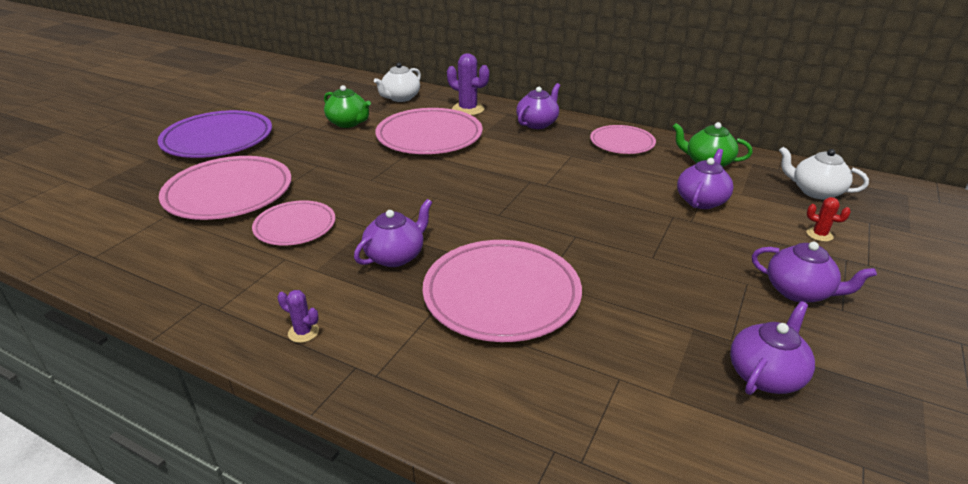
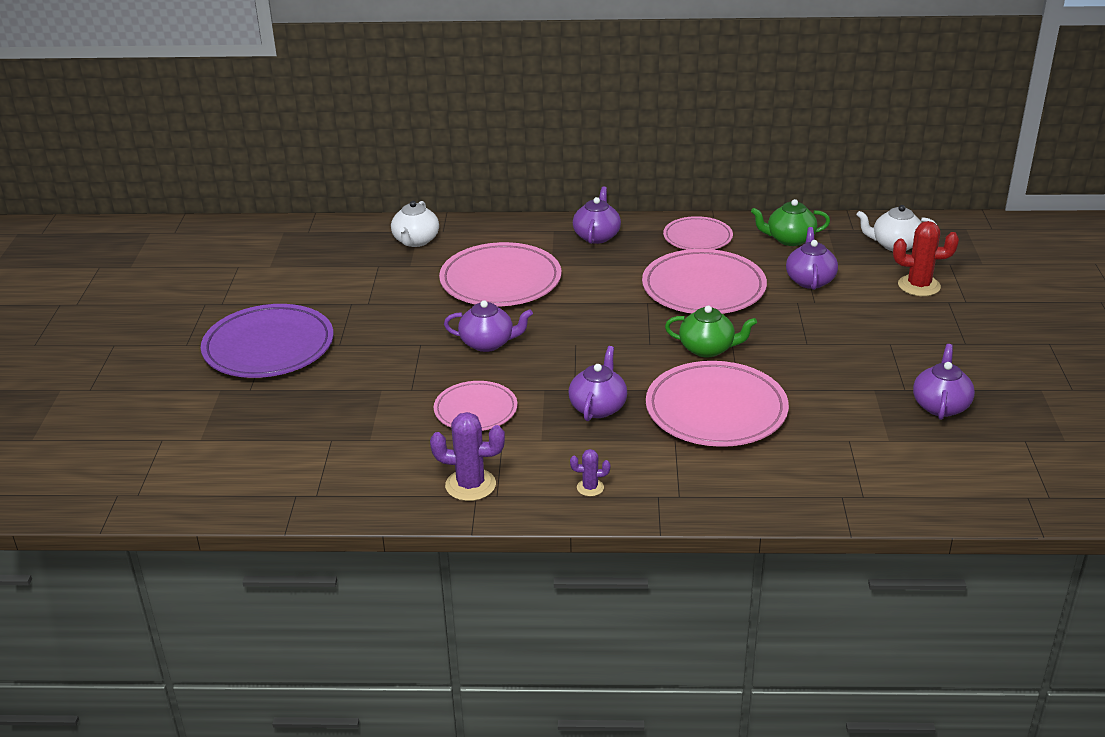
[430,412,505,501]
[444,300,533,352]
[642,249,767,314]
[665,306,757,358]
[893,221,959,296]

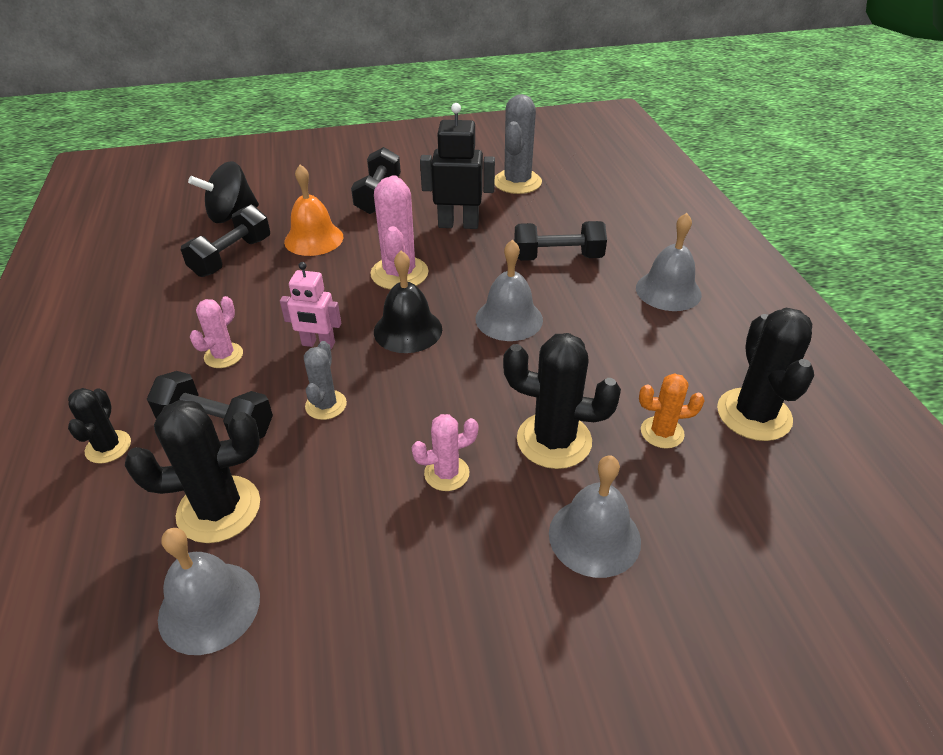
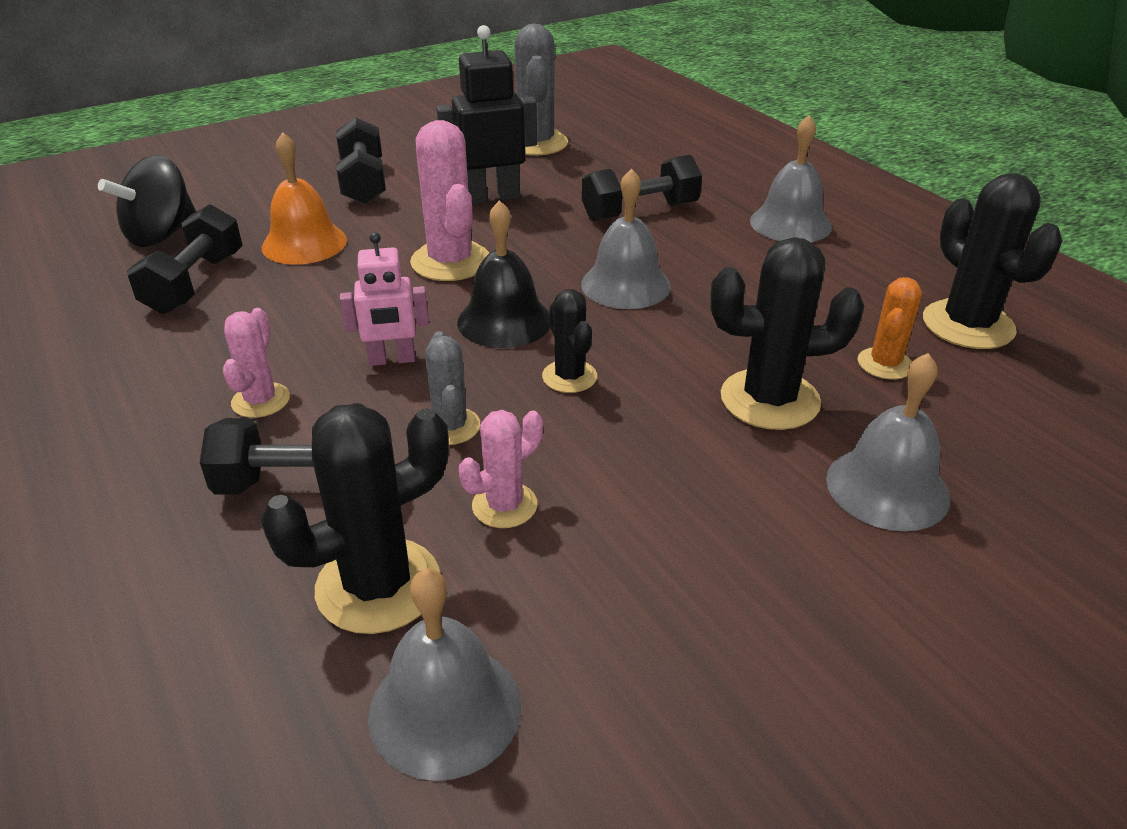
[459,410,543,528]
[542,289,597,393]
[858,277,922,380]

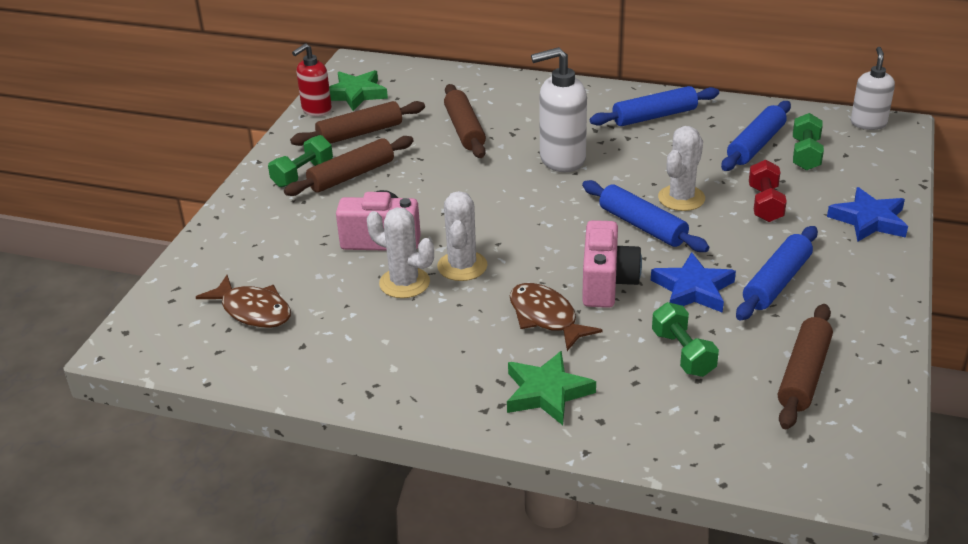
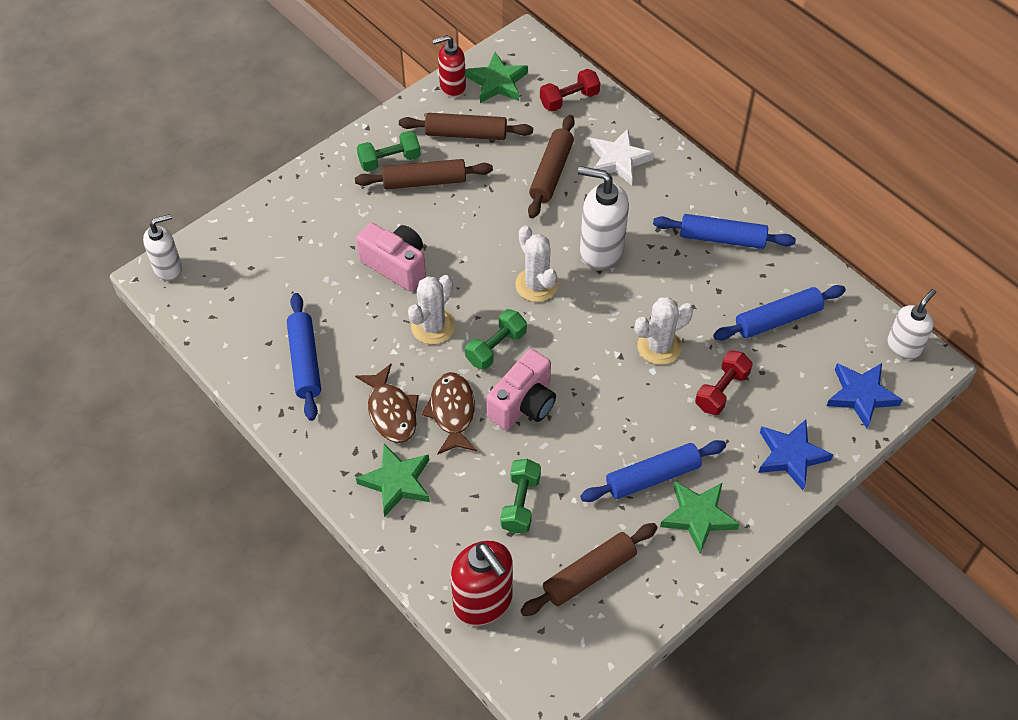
[143,214,182,281]
[287,293,321,421]
[355,364,419,443]
[451,541,513,626]
[465,309,527,370]
[515,226,558,302]
[540,69,600,112]
[590,129,654,185]
[660,481,740,553]
[827,363,903,428]

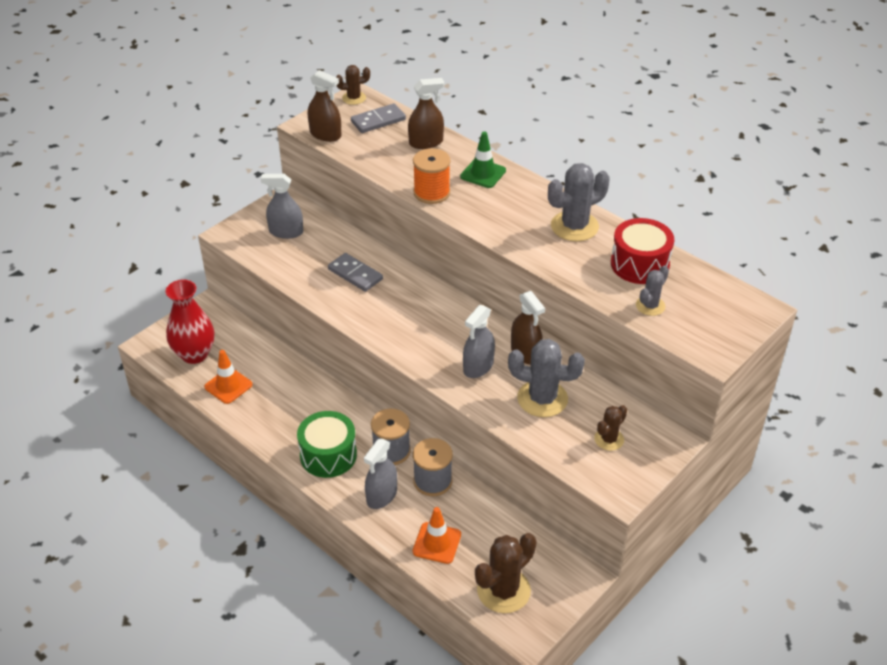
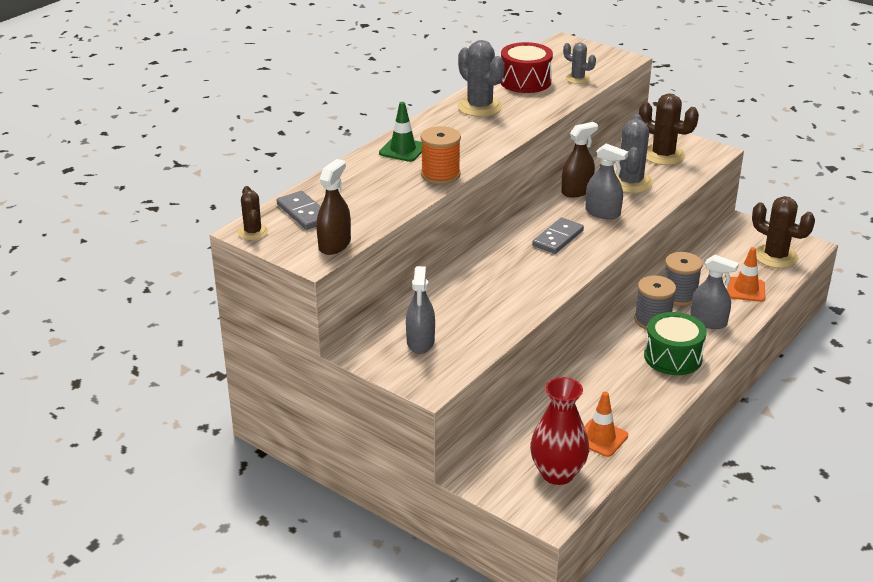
[532,217,584,254]
[639,93,699,165]
[408,78,444,149] (first image)

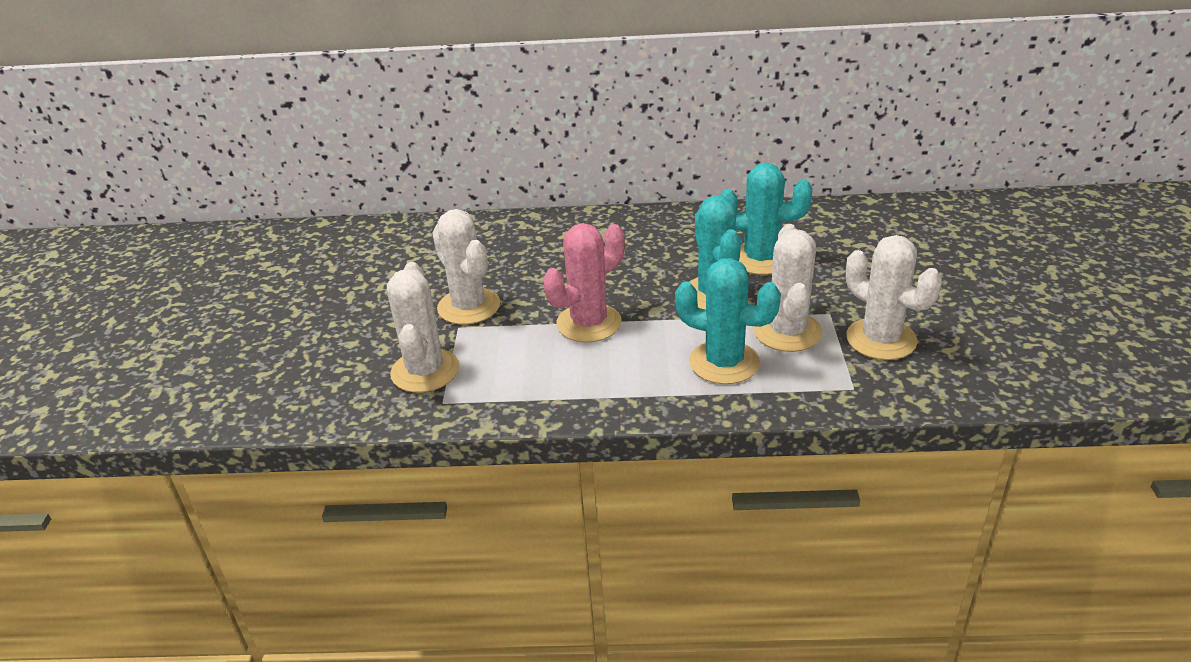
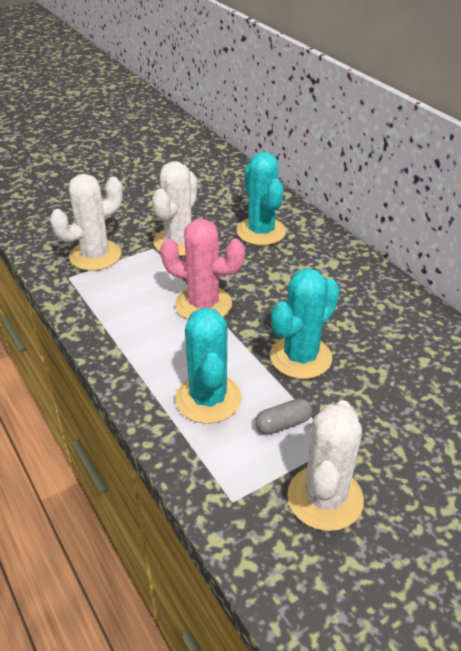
[237,152,286,246]
[255,398,312,435]

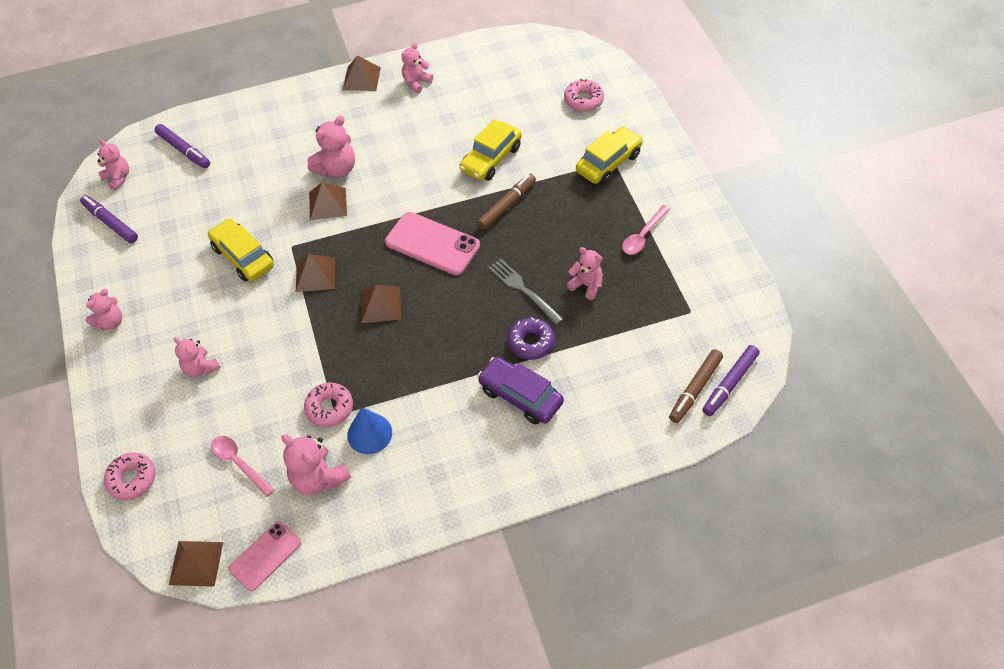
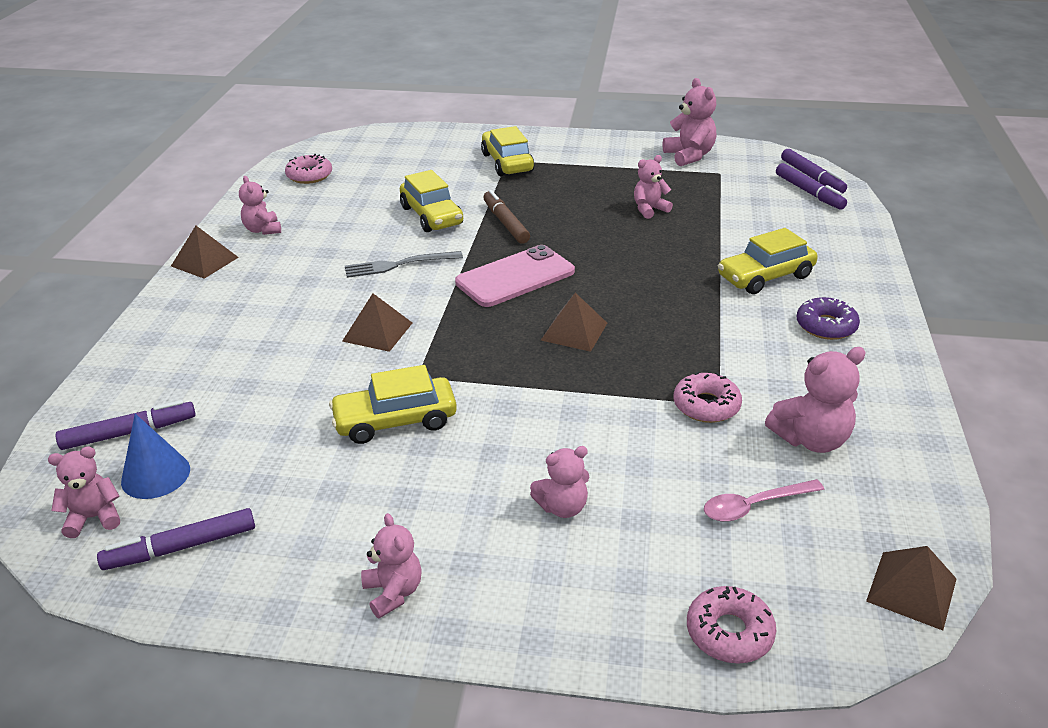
[121,414,190,499]
[285,154,332,184]
[345,251,463,278]
[663,78,716,166]
[718,228,818,294]
[776,163,847,210]
[797,297,860,340]
[229,521,301,591] (first image)
[296,254,335,292] (first image)
[622,205,670,255] (first image)

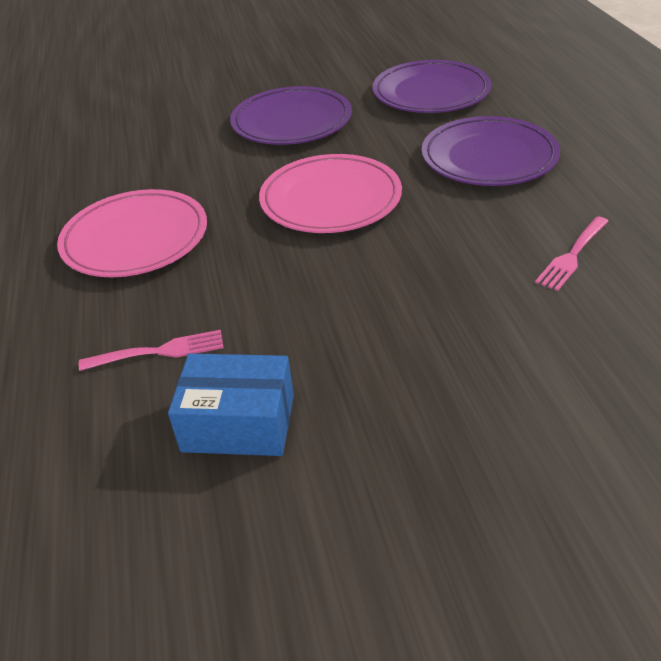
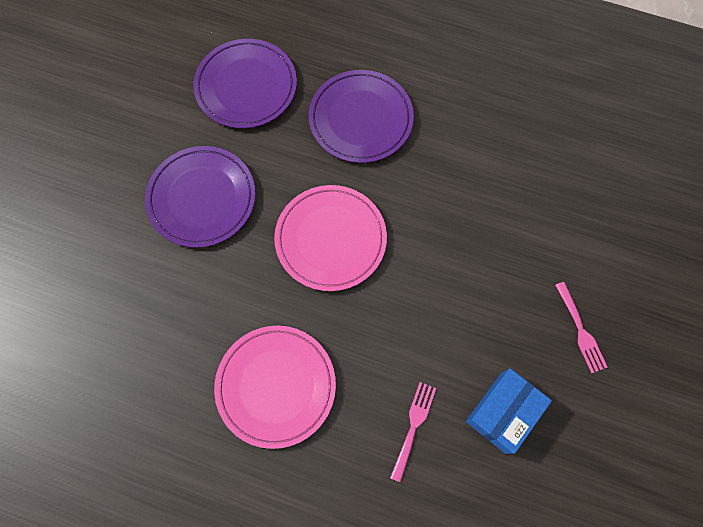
[555,282,608,373]

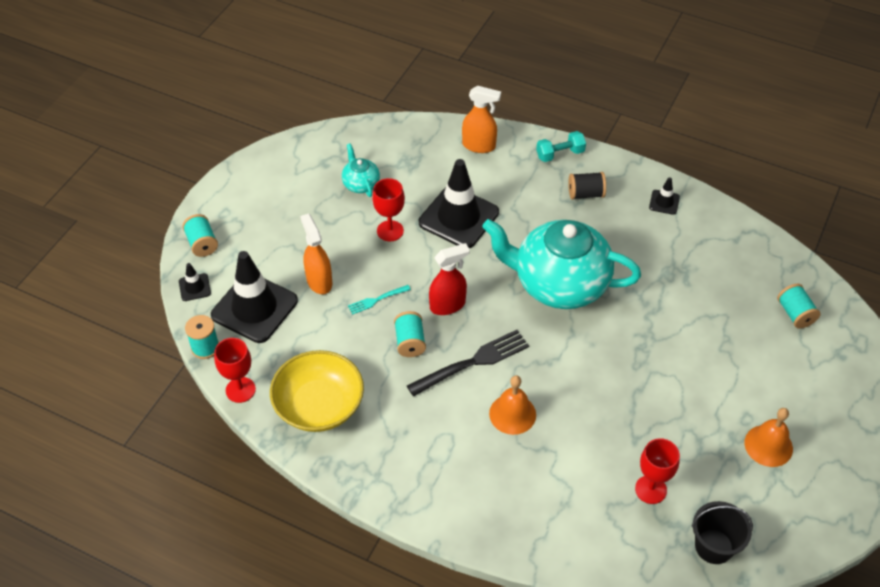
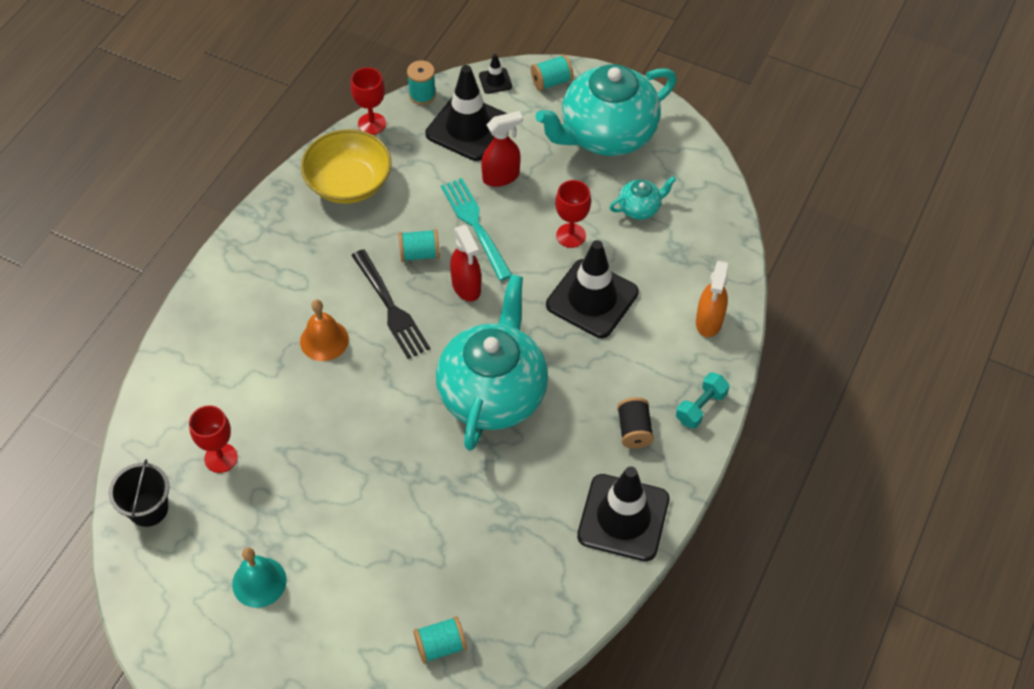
[232,547,287,608]
[441,178,512,281]
[481,111,523,187]
[536,64,677,156]
[577,466,669,561]
[676,372,730,428]

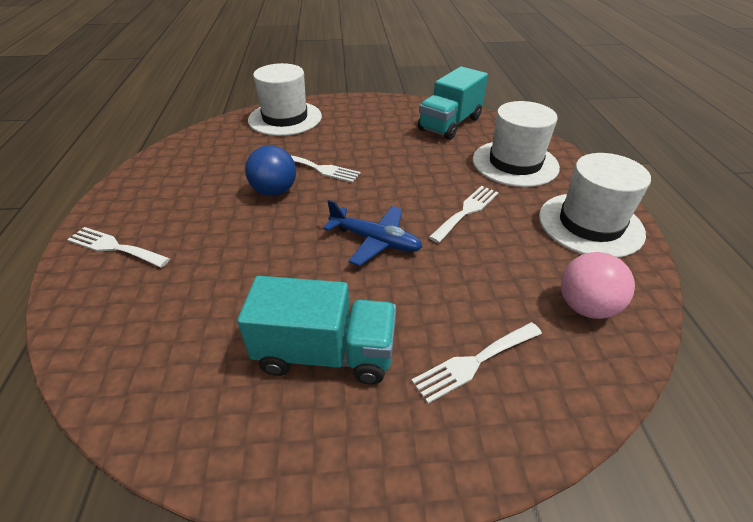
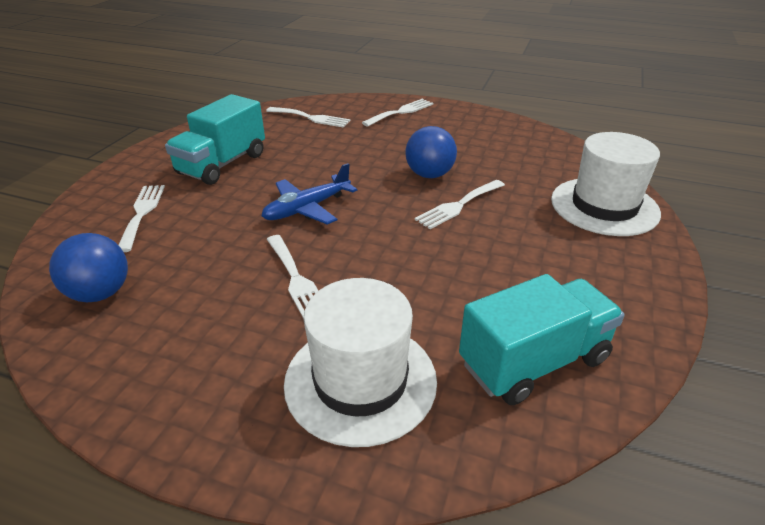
[49,233,128,302]
[266,107,350,128]
[459,274,625,405]
[539,153,651,258] (first image)

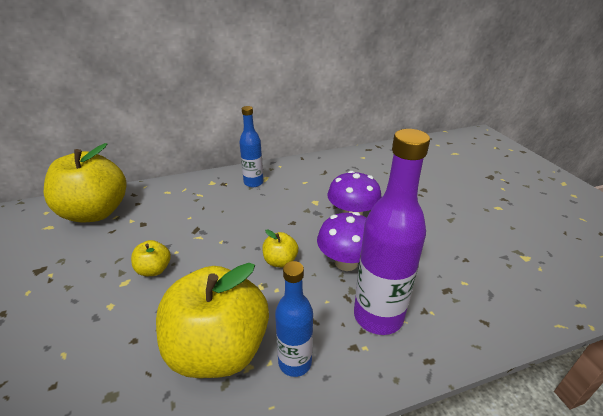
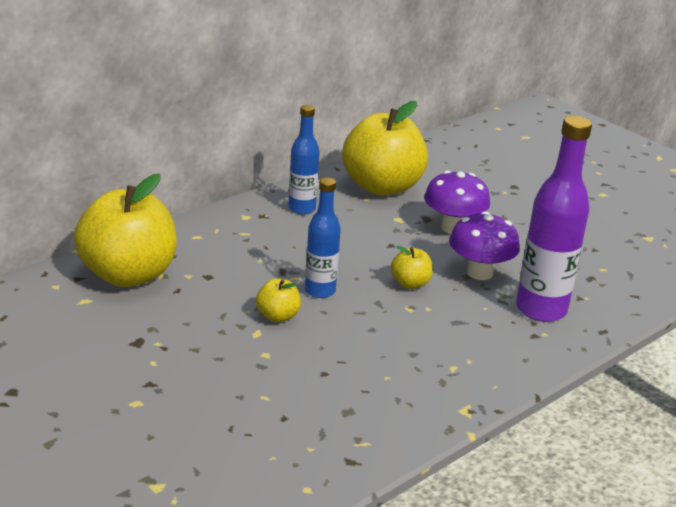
[305,177,341,298]
[342,101,428,196]

